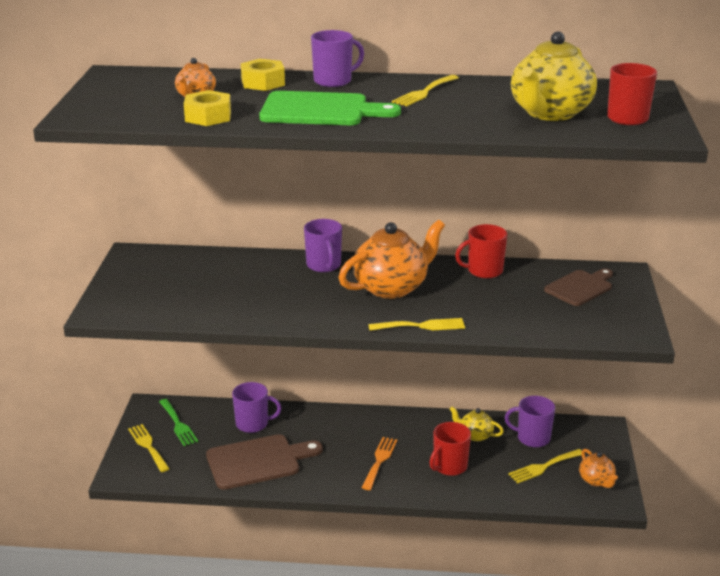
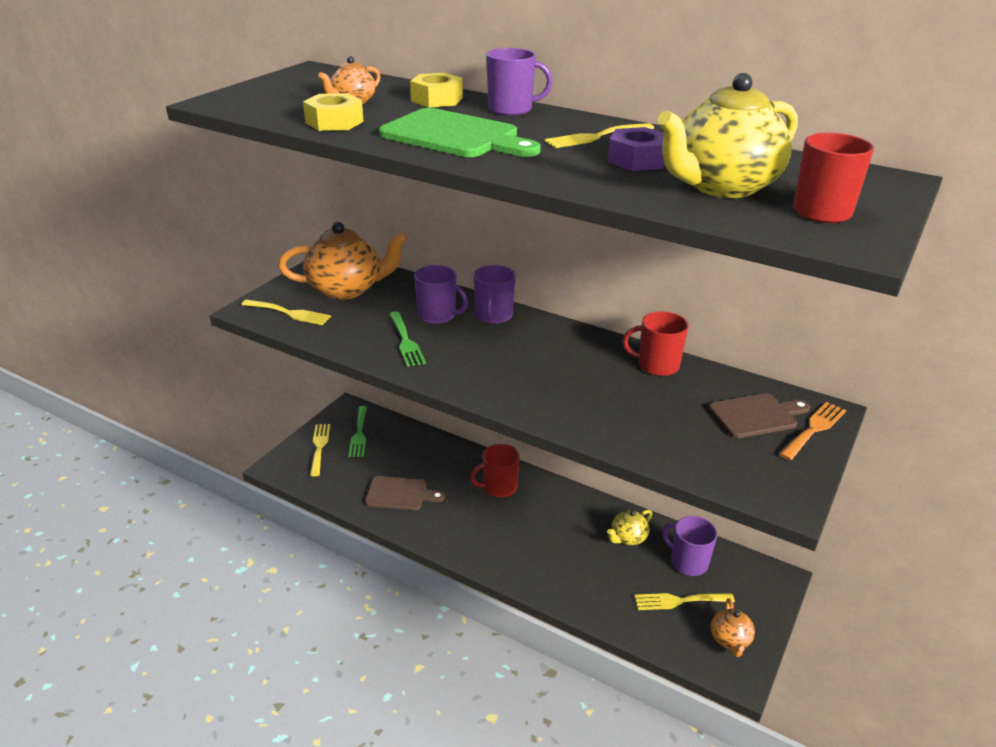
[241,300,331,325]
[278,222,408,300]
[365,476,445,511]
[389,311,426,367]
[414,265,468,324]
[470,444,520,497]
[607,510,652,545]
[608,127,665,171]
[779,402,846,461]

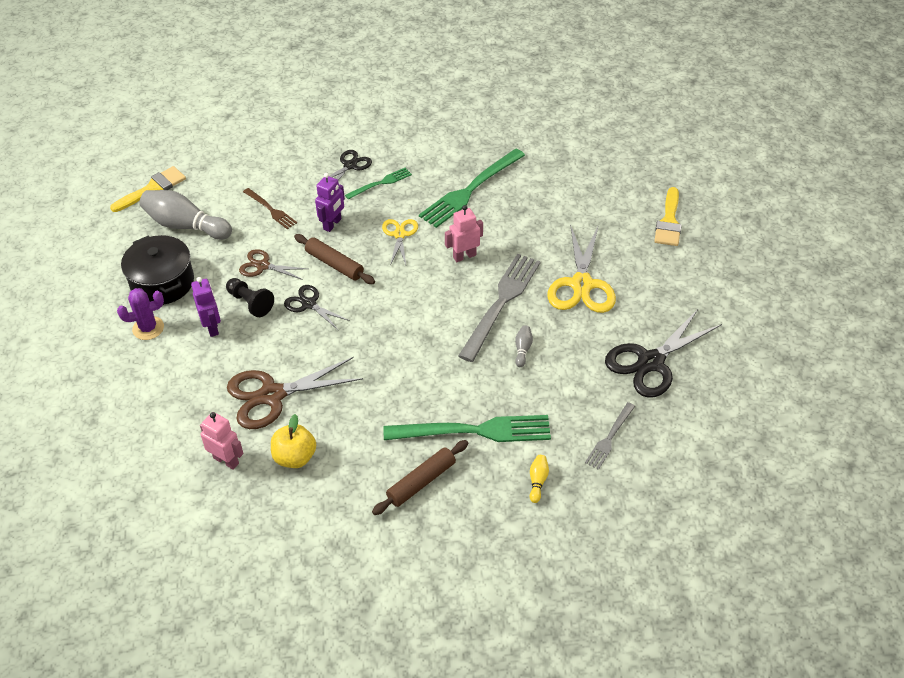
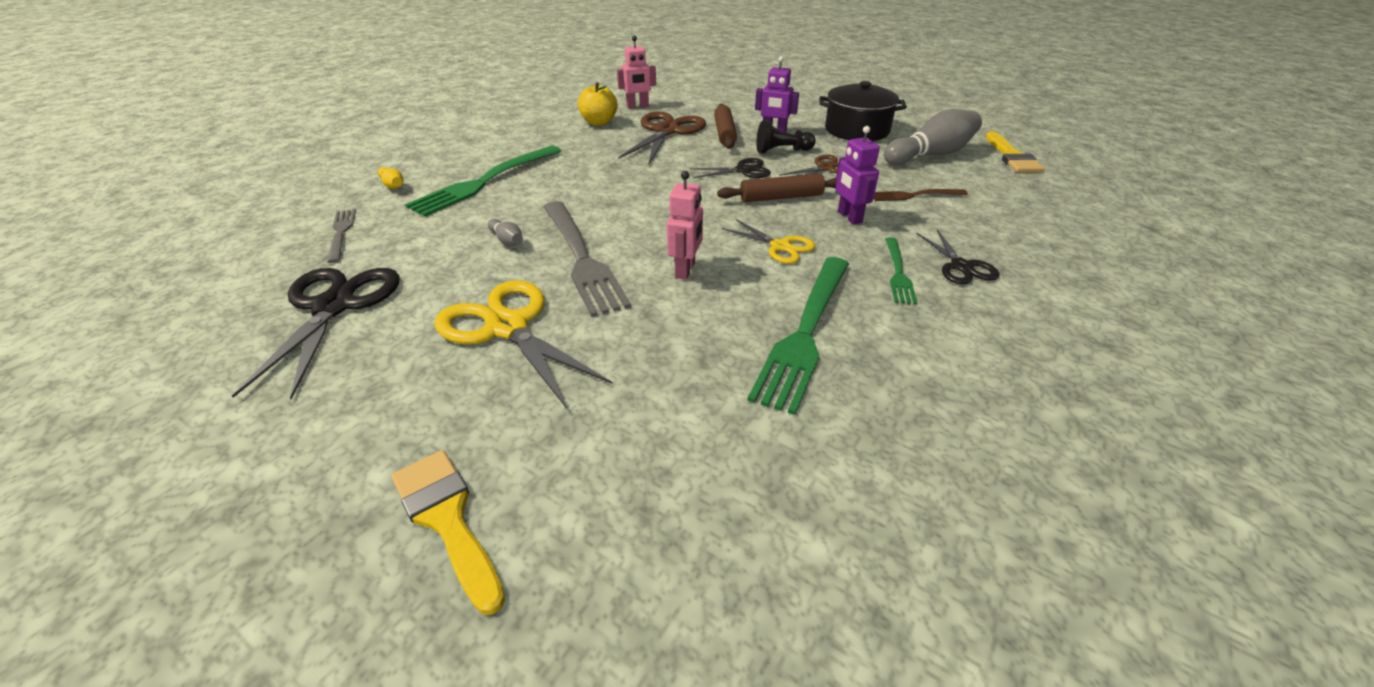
[714,104,737,149]
[747,257,849,415]
[117,288,164,340] (first image)

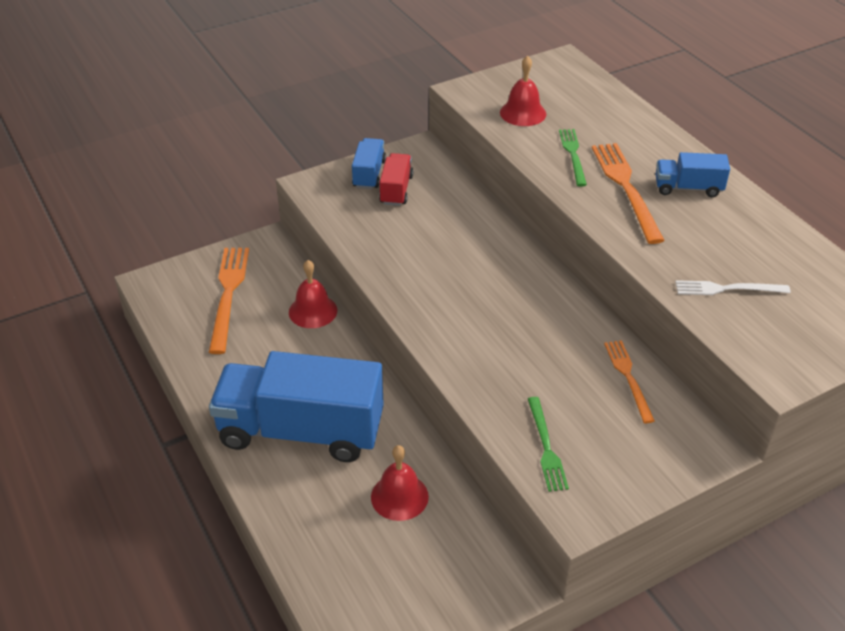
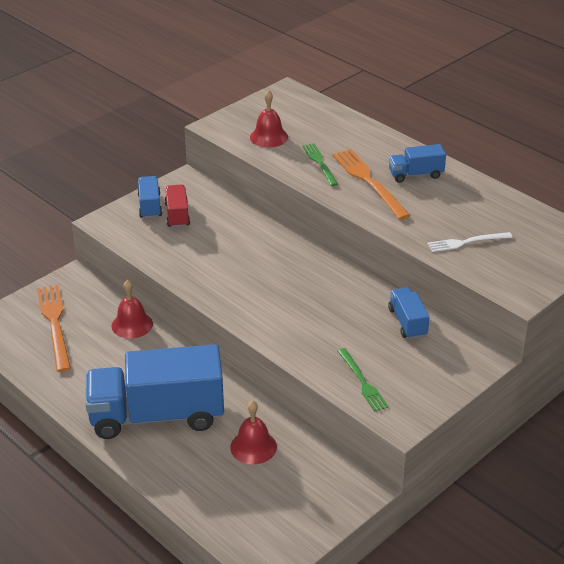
[388,287,429,339]

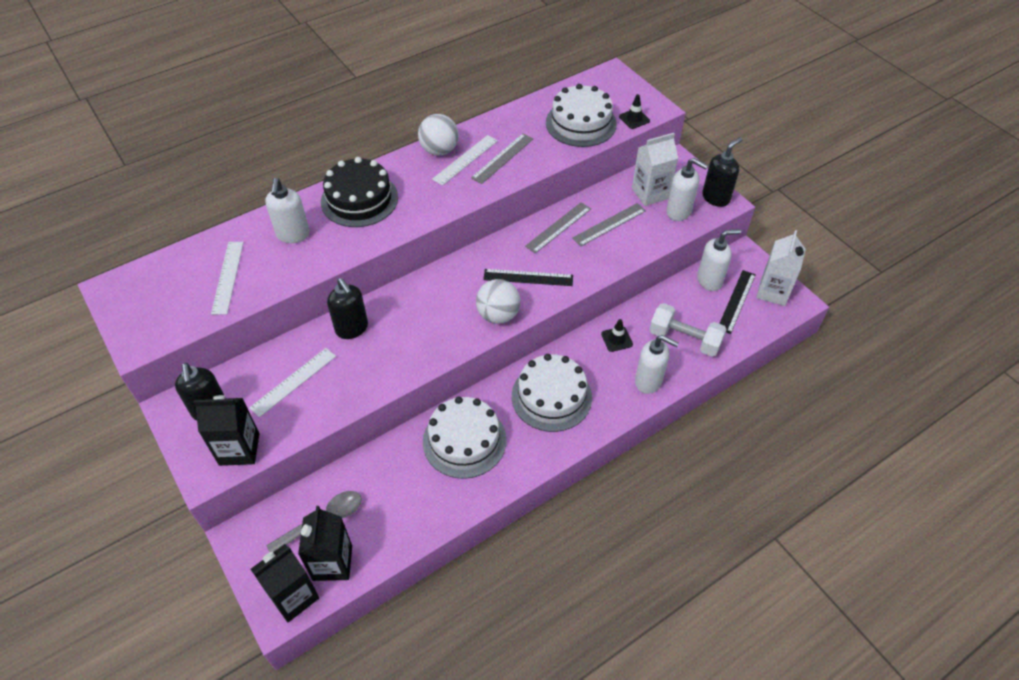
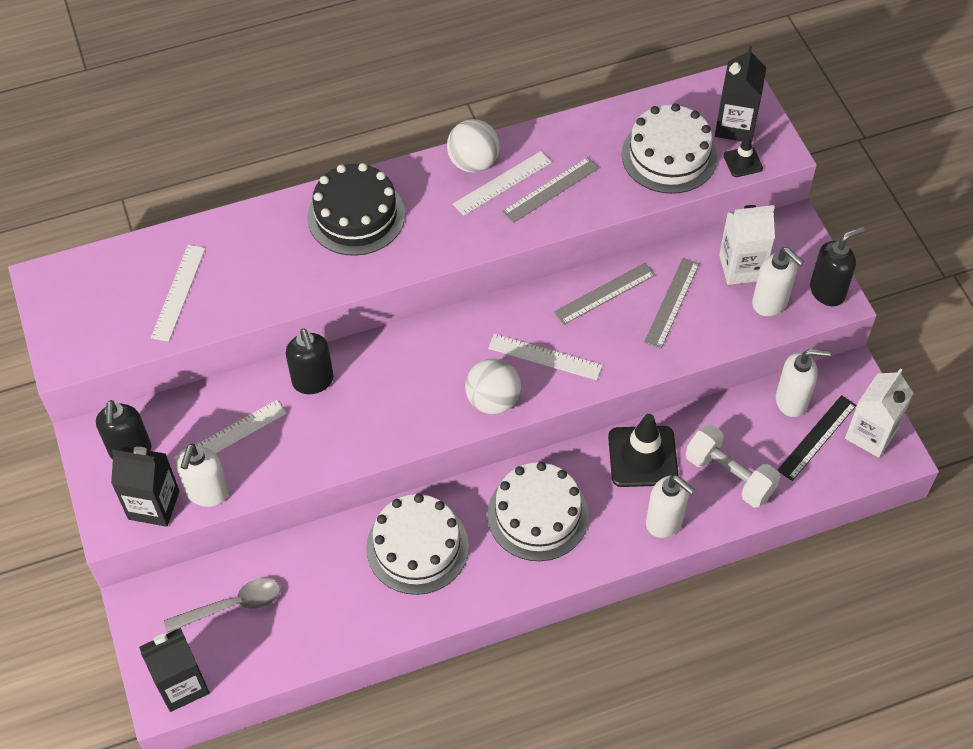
[176,443,229,507]
[488,334,602,380]
[608,414,679,487]
[644,258,700,349]
[715,46,766,143]

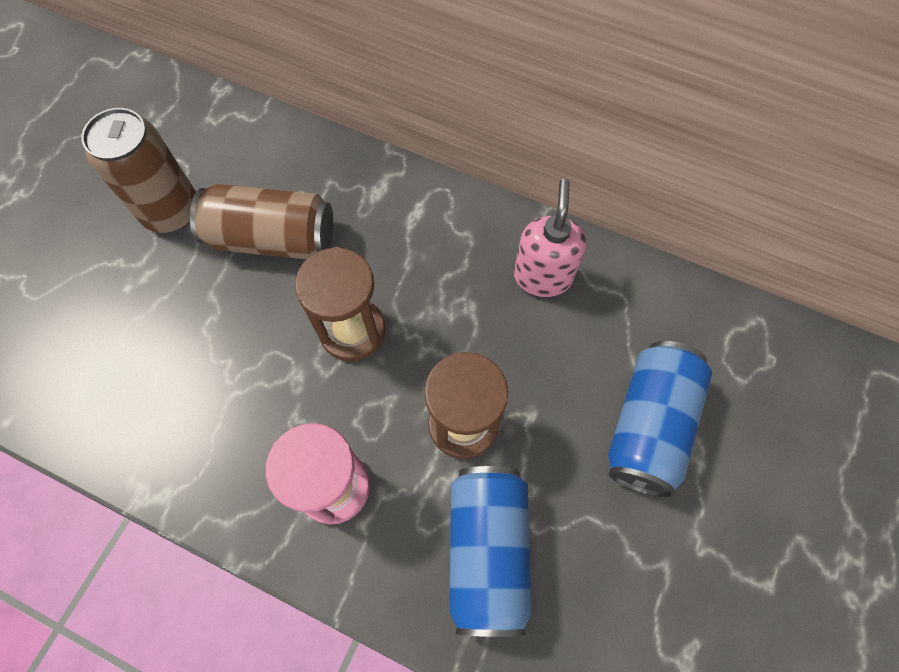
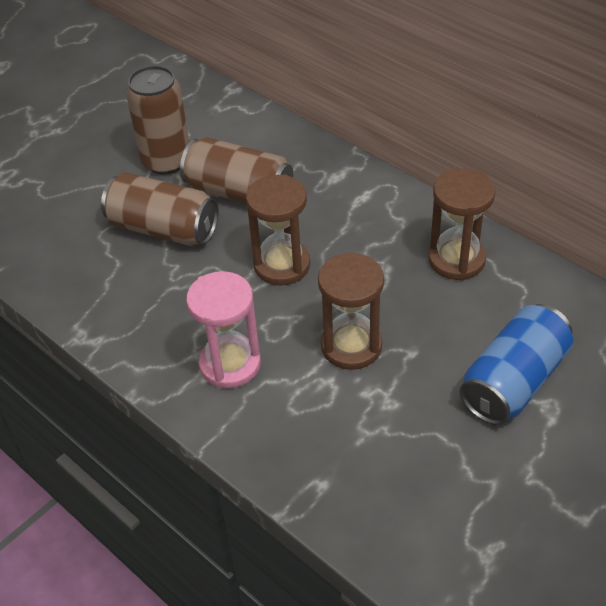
[101,172,219,246]
[428,168,495,281]
[449,466,532,637] (first image)

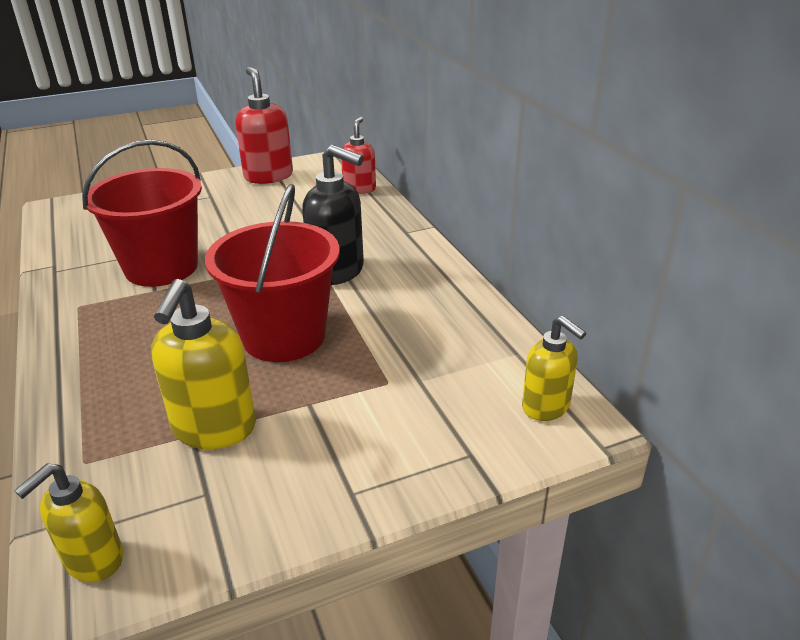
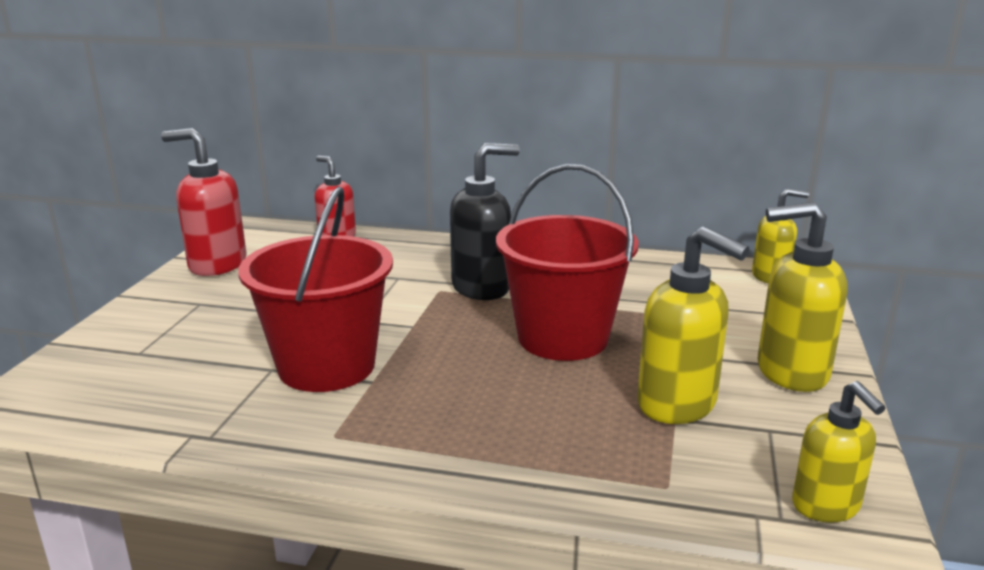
[758,202,848,392]

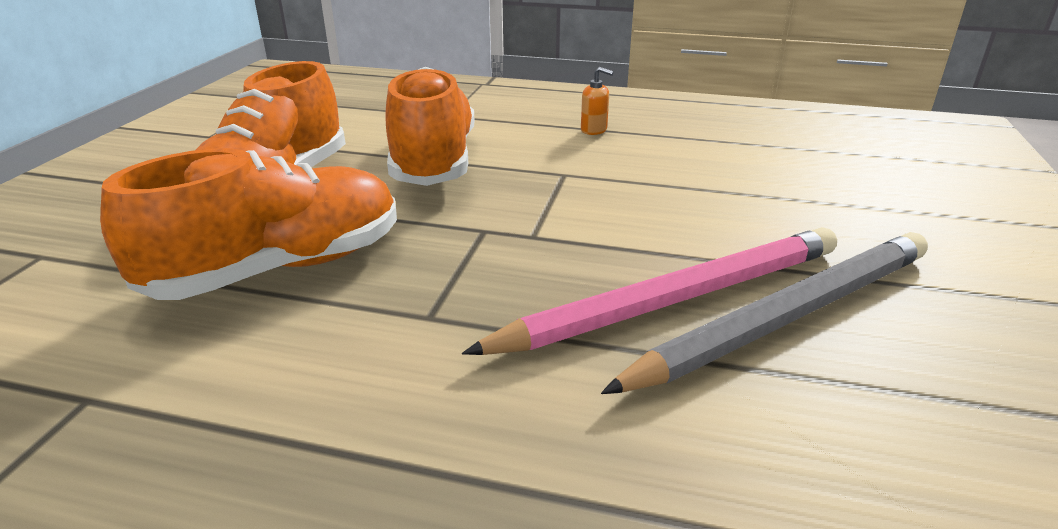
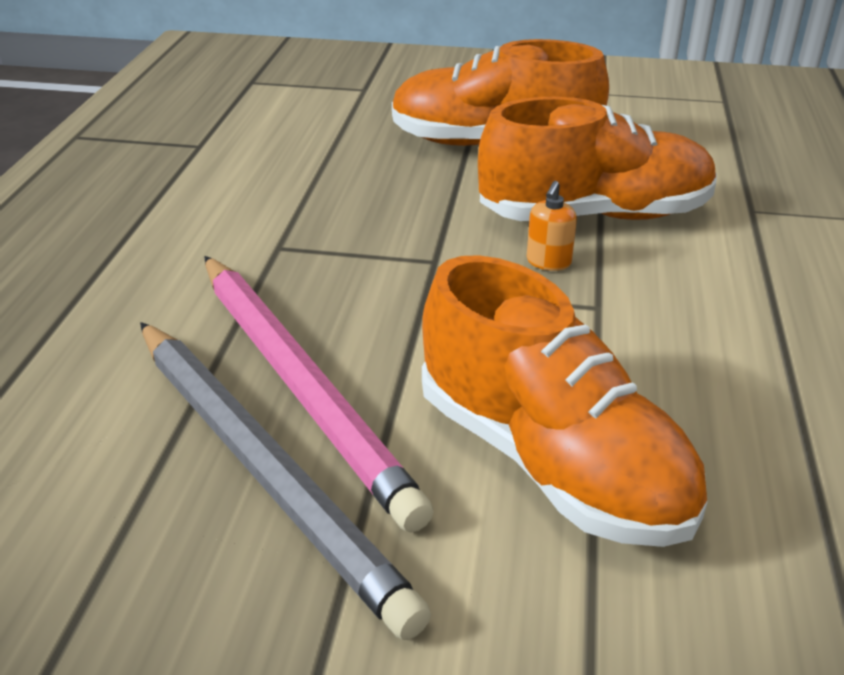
[422,255,707,547]
[527,181,577,271]

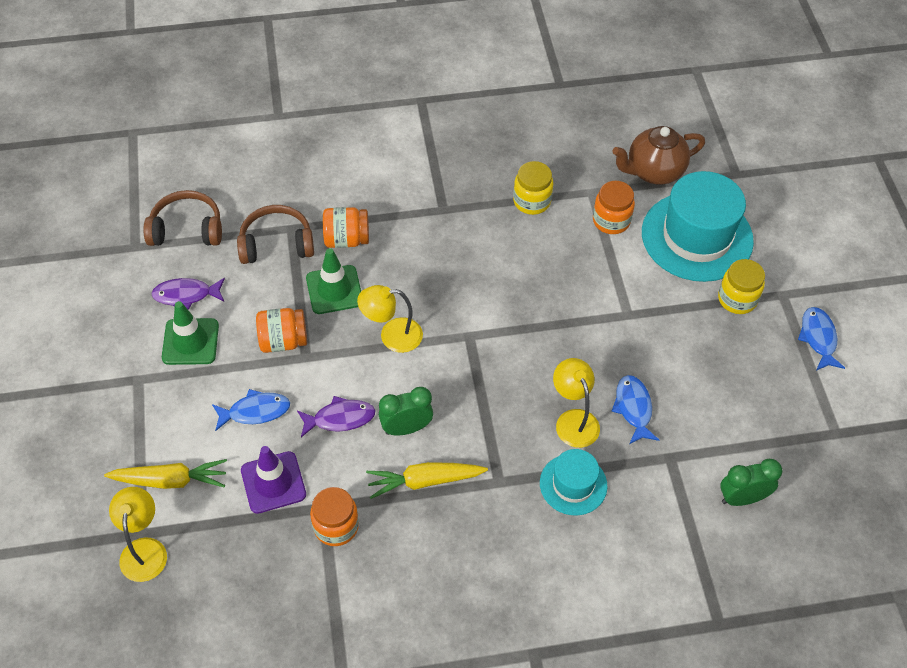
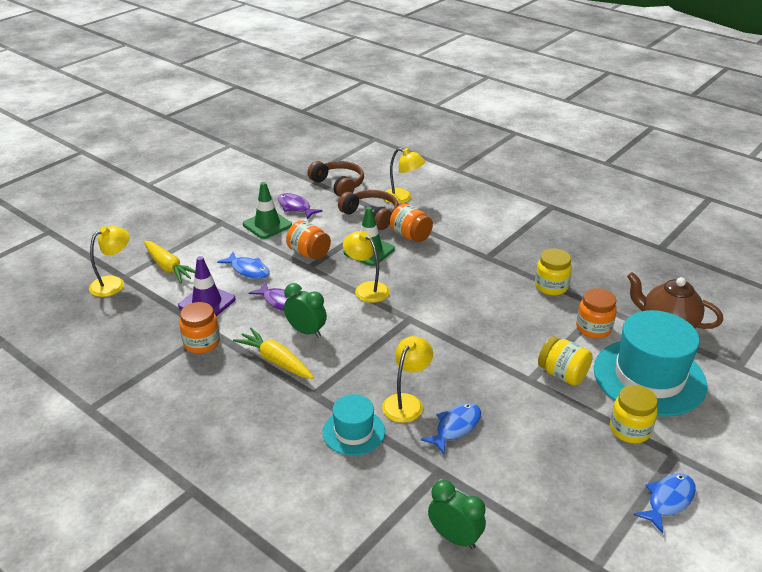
[384,148,425,204]
[538,336,593,386]

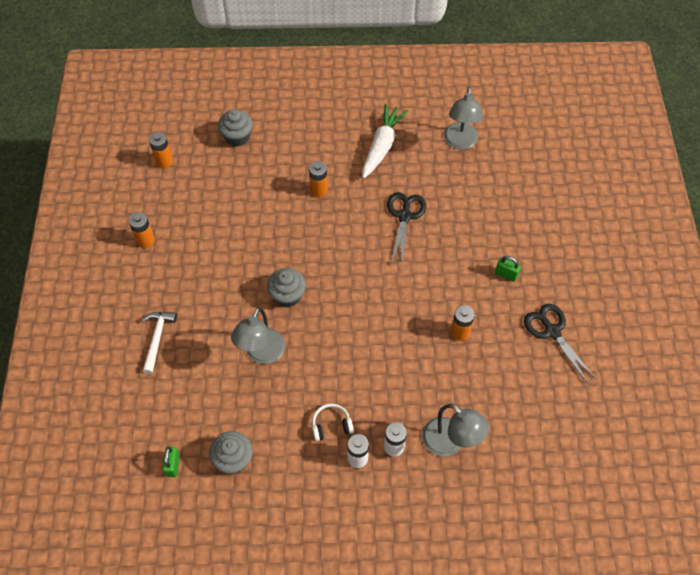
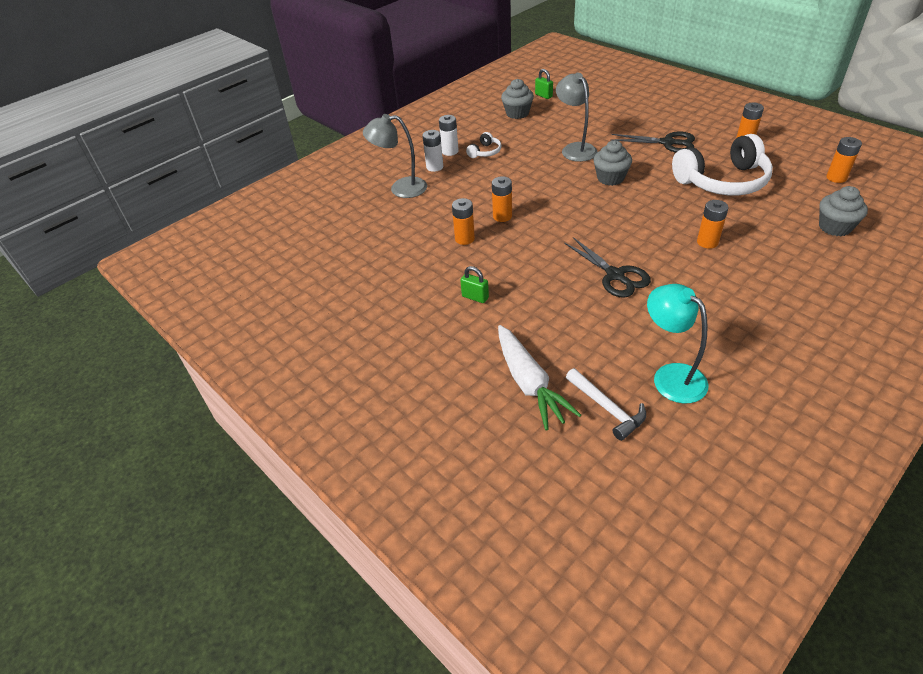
[460,266,489,303]
[492,176,512,222]
[498,325,581,430]
[566,368,646,441]
[610,132,695,153]
[647,284,708,403]
[672,134,773,195]

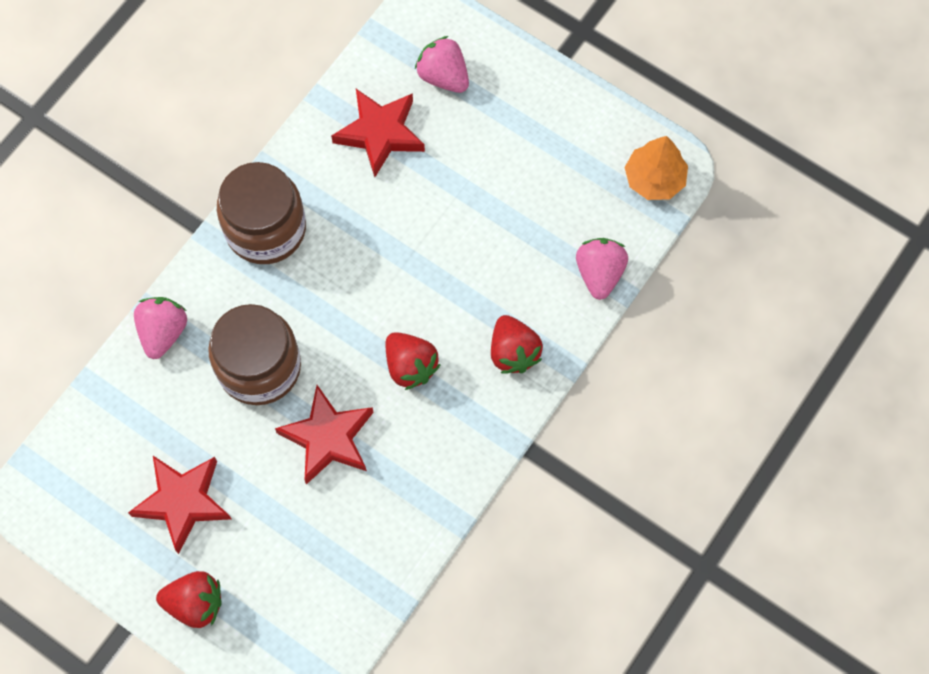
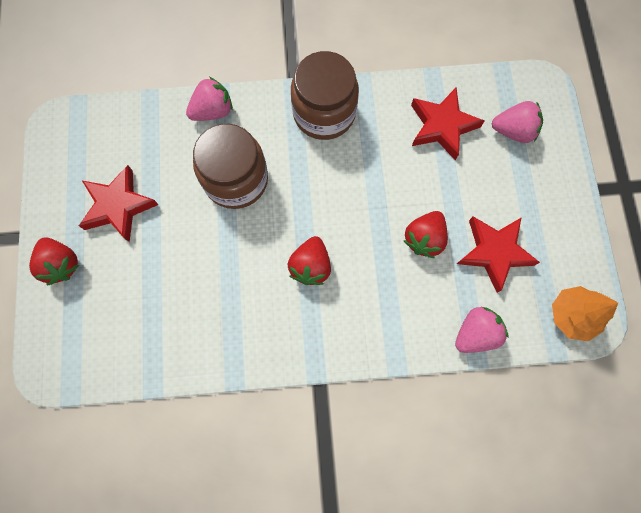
[404,211,448,258]
[457,216,540,293]
[492,101,543,143]

